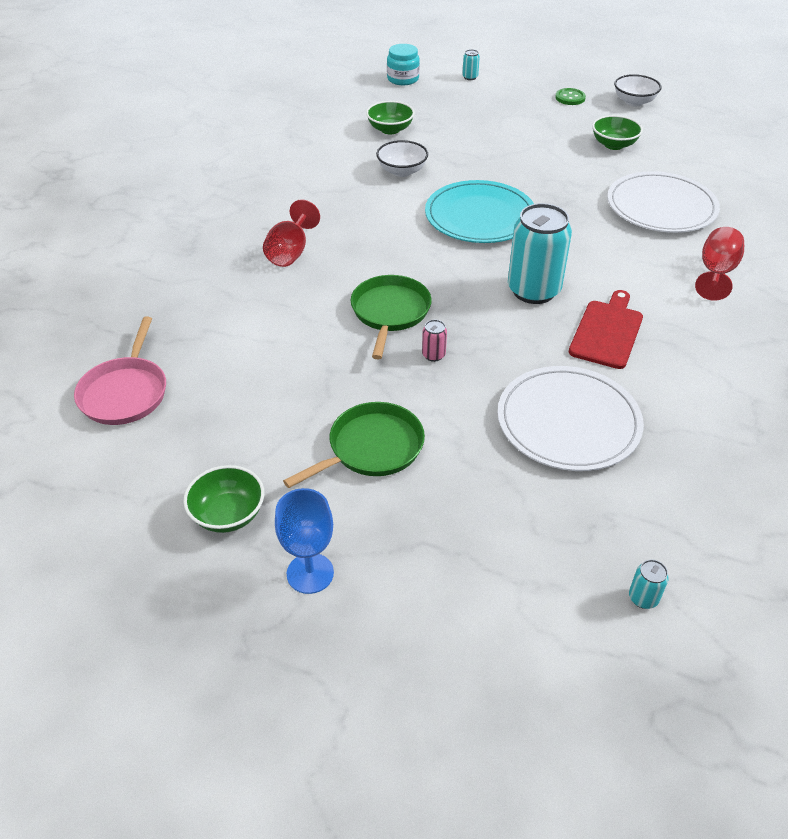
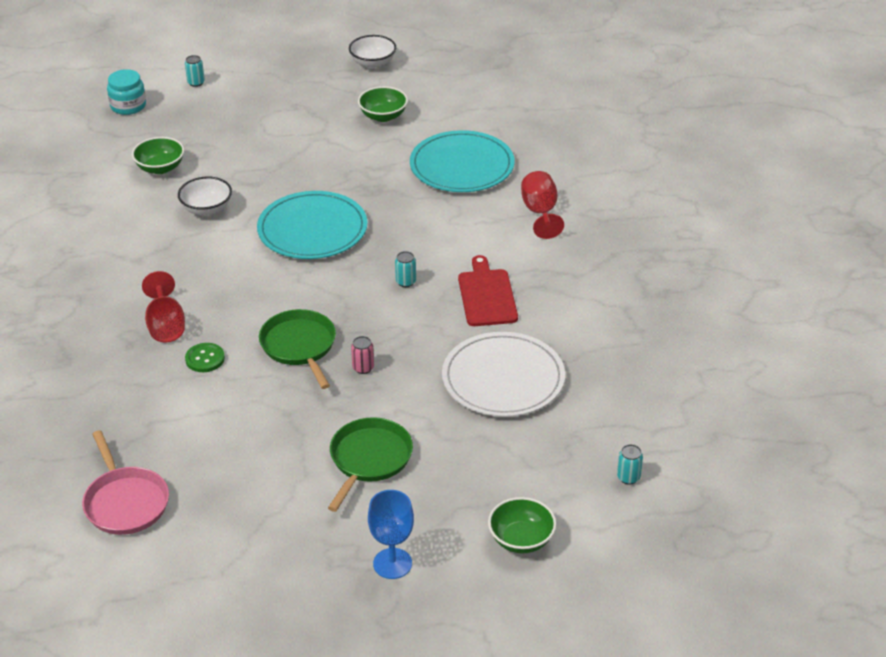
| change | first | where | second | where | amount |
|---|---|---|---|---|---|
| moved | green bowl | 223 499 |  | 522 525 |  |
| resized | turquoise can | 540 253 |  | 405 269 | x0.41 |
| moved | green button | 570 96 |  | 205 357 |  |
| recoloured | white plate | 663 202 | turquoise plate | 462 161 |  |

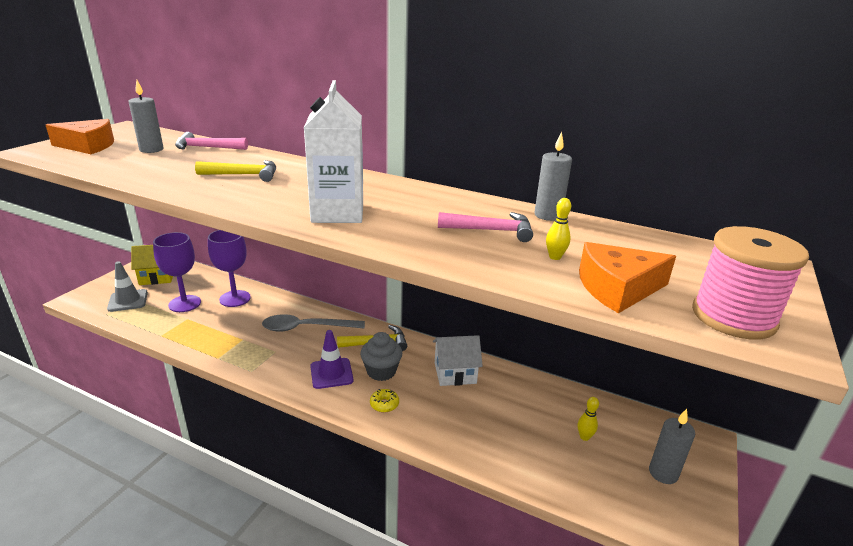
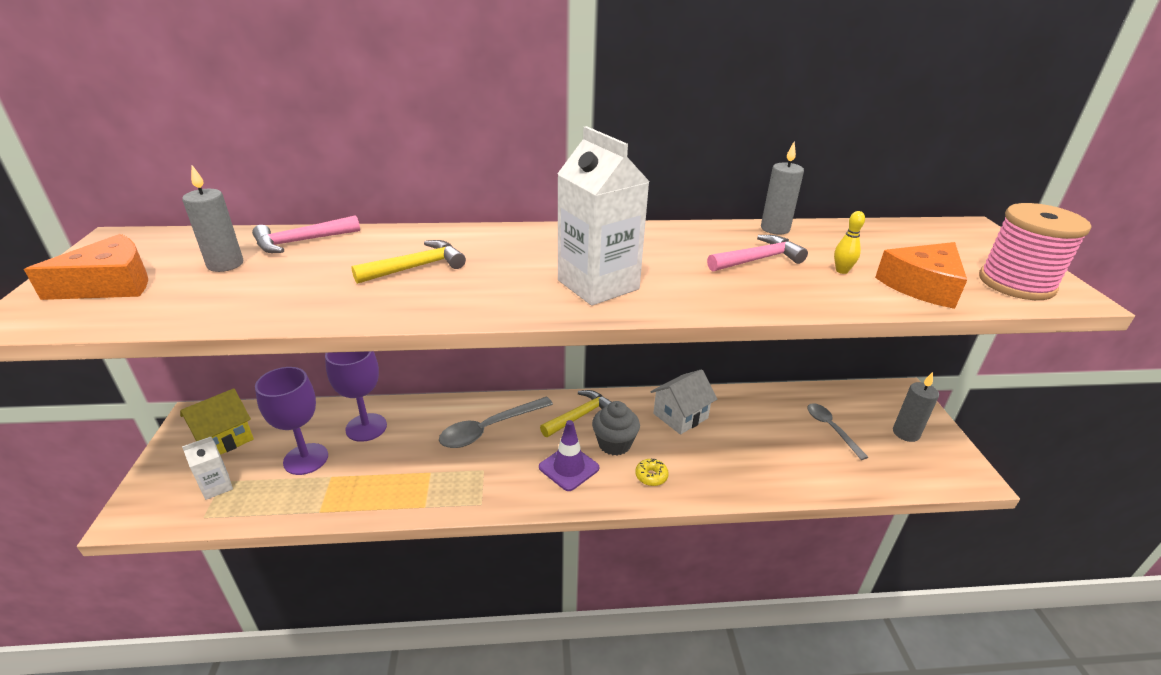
| change | first | where | second | where | amount |
|---|---|---|---|---|---|
| replaced | grey traffic cone | 127 286 | white carton | 207 468 |  |
| replaced | yellow bowling pin | 588 419 | grey spoon | 837 431 |  |

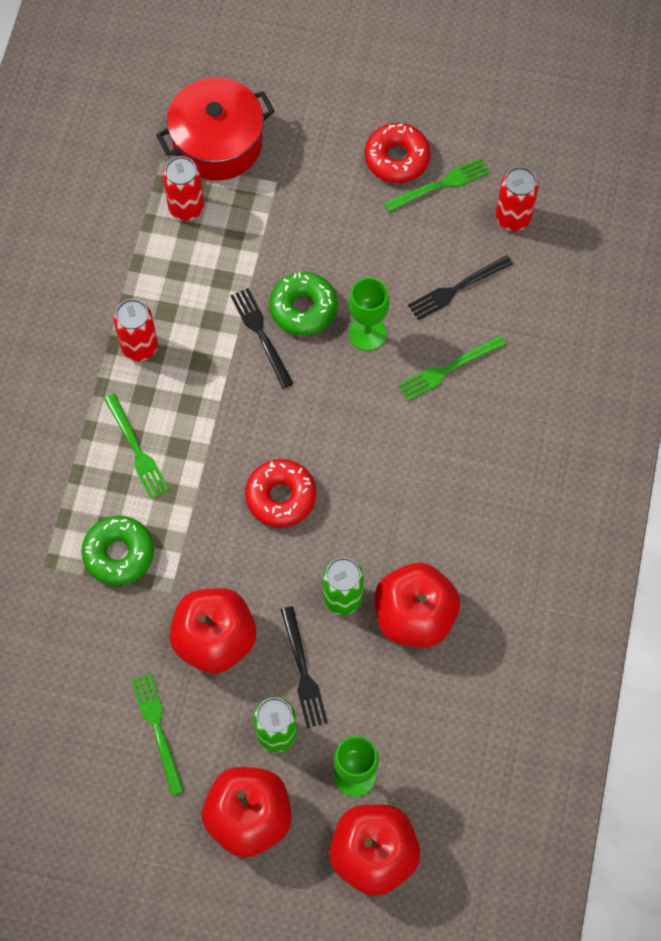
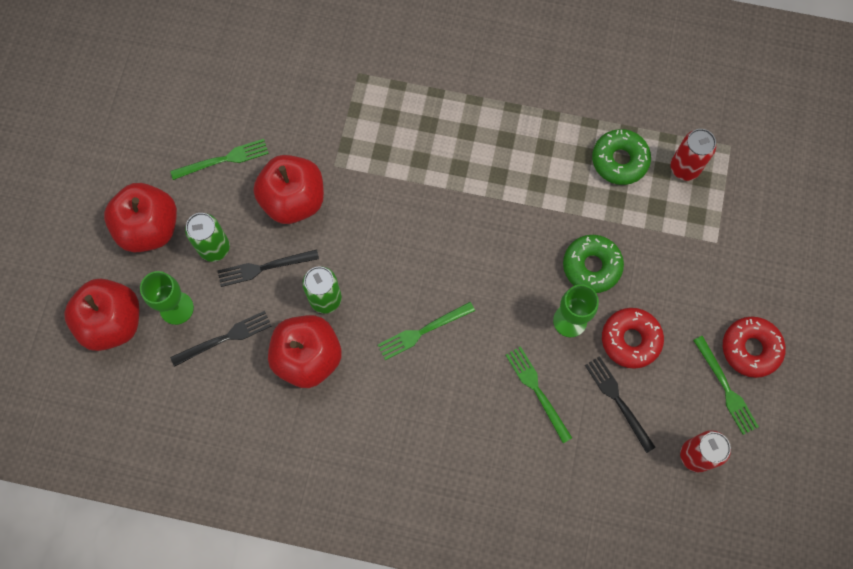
| change | first | where | second | where | amount |
|---|---|---|---|---|---|
| moved | green donut | 117 551 |  | 621 157 |  |
| moved | green fork | 136 446 |  | 426 331 |  |
| removed | red can | 136 330 |  |  |  |
| removed | red pot | 215 129 |  |  |  |
| moved | black fork | 262 338 |  | 220 339 |  |
| moved | red donut | 280 493 |  | 633 338 |  |

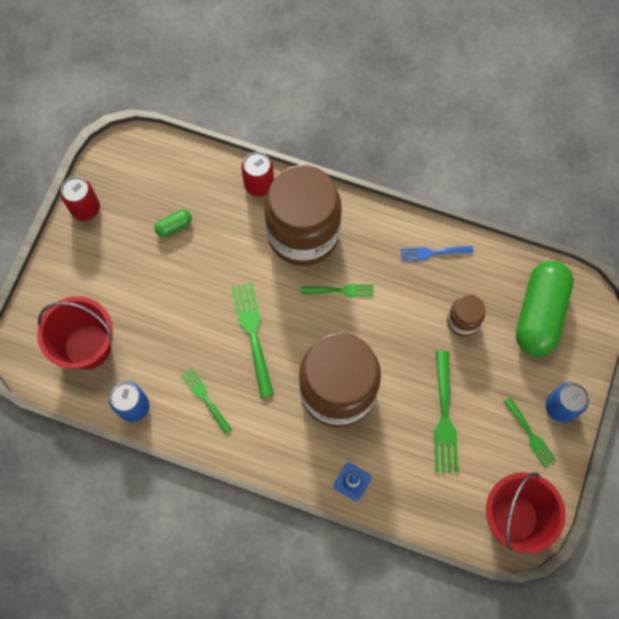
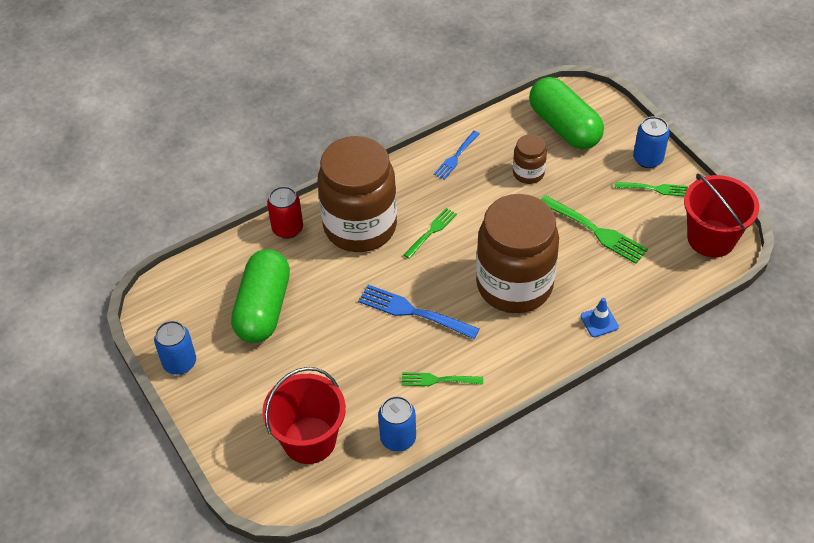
| change | first | where | second | where | amount |
|---|---|---|---|---|---|
| recoloured | red can | 80 199 | blue can | 175 348 |  |
| resized | green capsule | 173 223 |  | 260 296 | x2.45 |
| recoloured | green fork | 252 340 | blue fork | 418 312 |  |

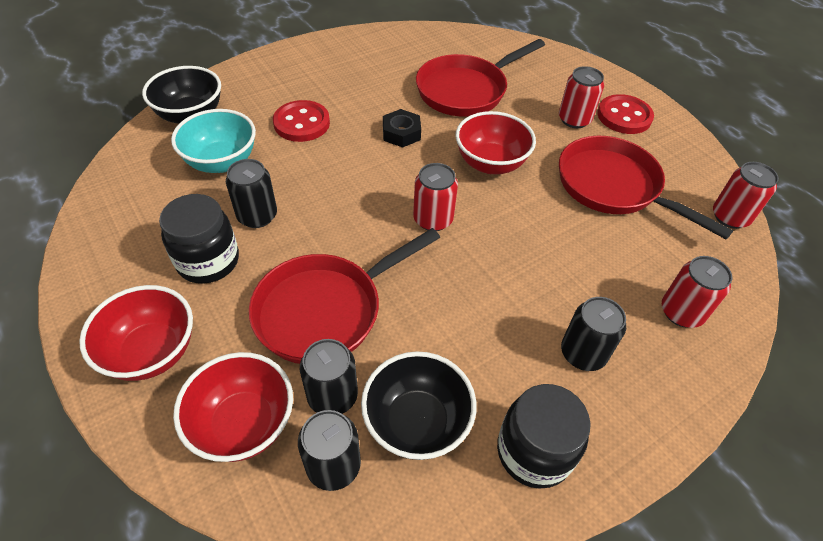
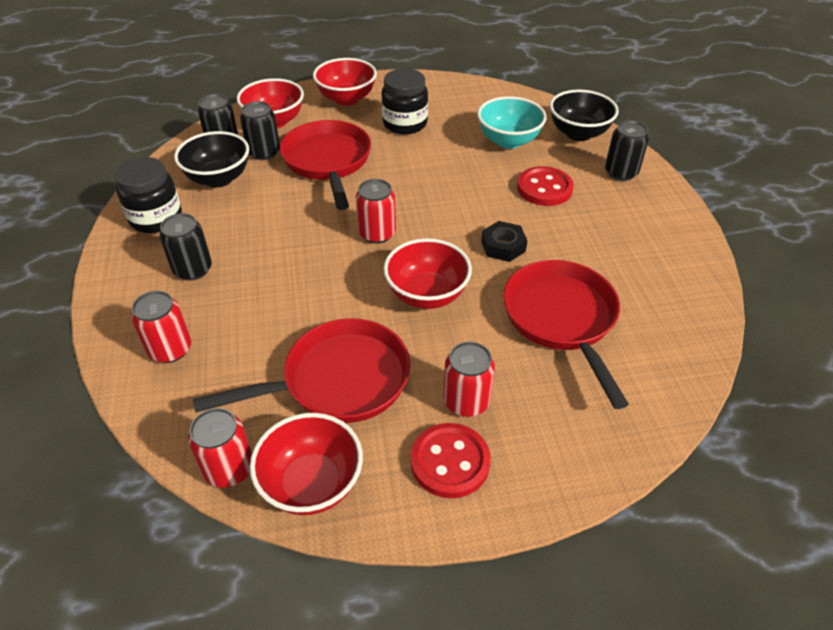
| change | first | where | second | where | amount |
|---|---|---|---|---|---|
| moved | black can | 251 193 |  | 627 150 |  |
| added |  |  | red bowl | 306 464 |  |

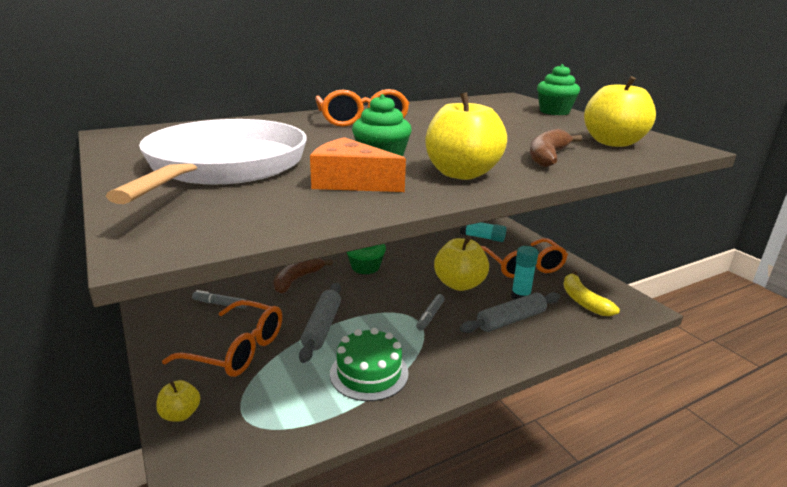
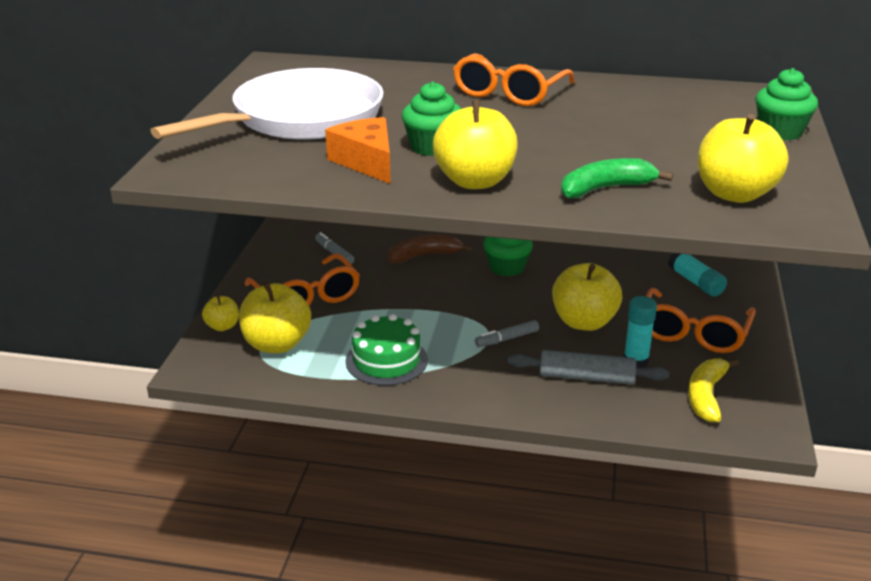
| change | first | where | second | where | amount |
|---|---|---|---|---|---|
| removed | grey rolling pin | 320 323 |  |  |  |
| recoloured | brown banana | 556 148 | green banana | 617 178 |  |
| added |  |  | yellow apple | 275 317 |  |

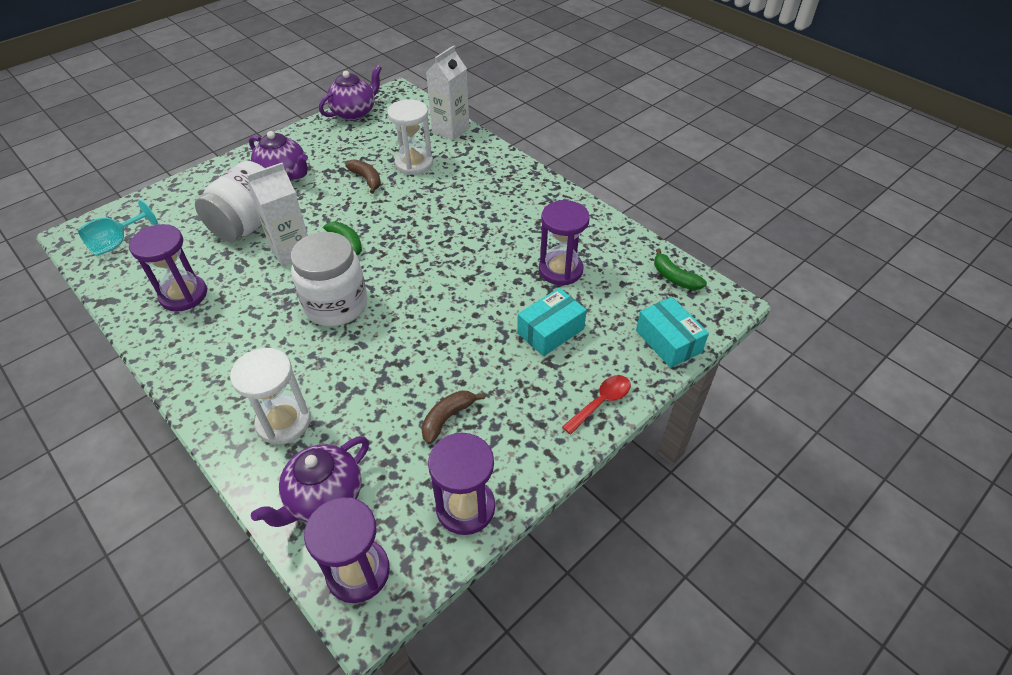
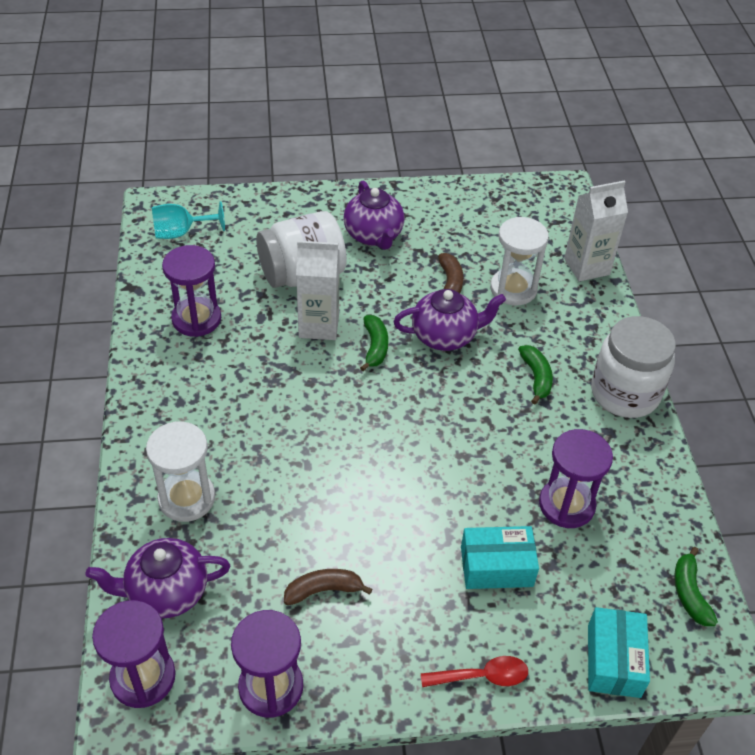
| change | first | where | second | where | amount |
|---|---|---|---|---|---|
| moved | white jar | 329 279 |  | 633 367 |  |
| moved | purple teapot | 350 93 |  | 449 320 |  |
| added |  |  | green banana | 535 374 |  |

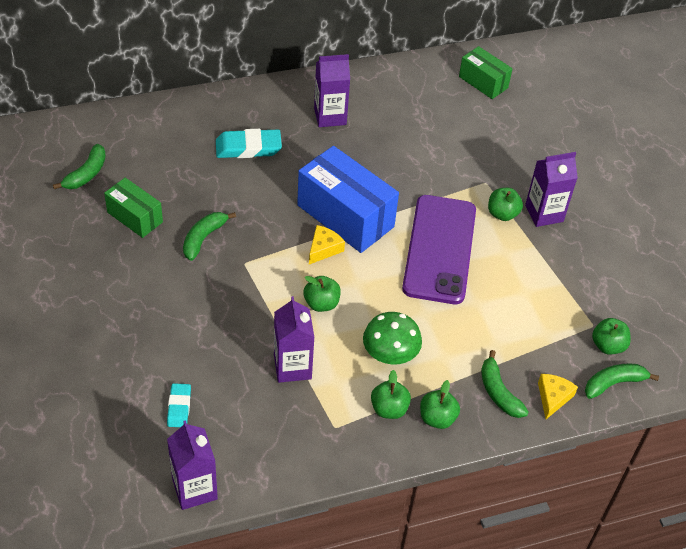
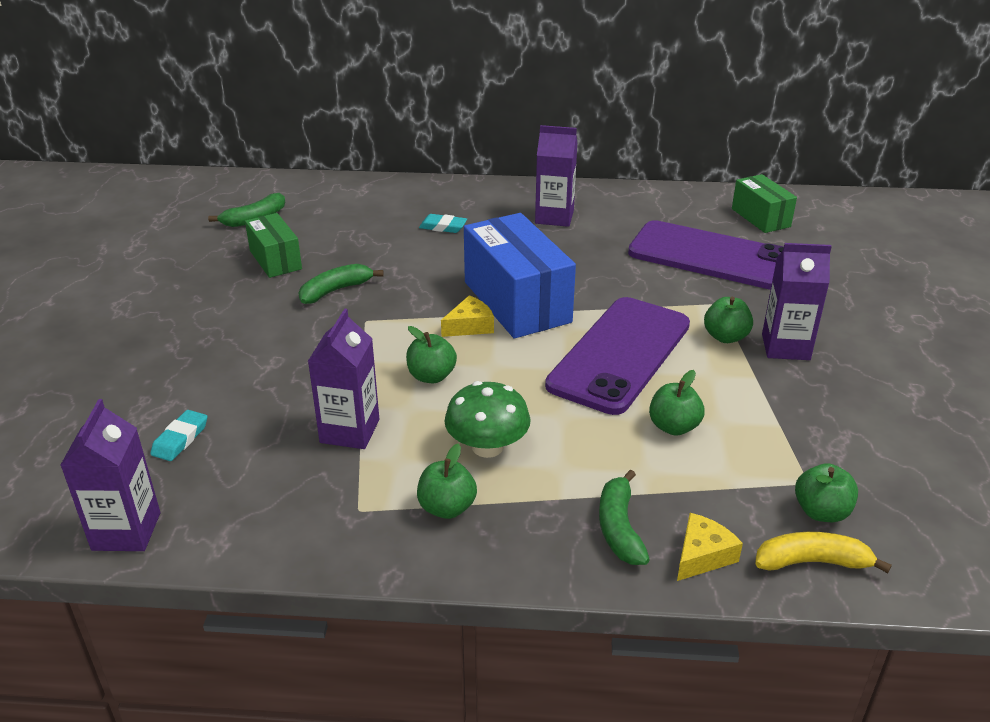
| change | first | where | second | where | amount |
|---|---|---|---|---|---|
| resized | turquoise eraser | 249 143 |  | 443 223 | x0.59 |
| moved | green apple | 440 404 |  | 677 403 |  |
| recoloured | green banana | 622 381 | yellow banana | 823 552 |  |
| added |  |  | purple phone | 706 255 |  |

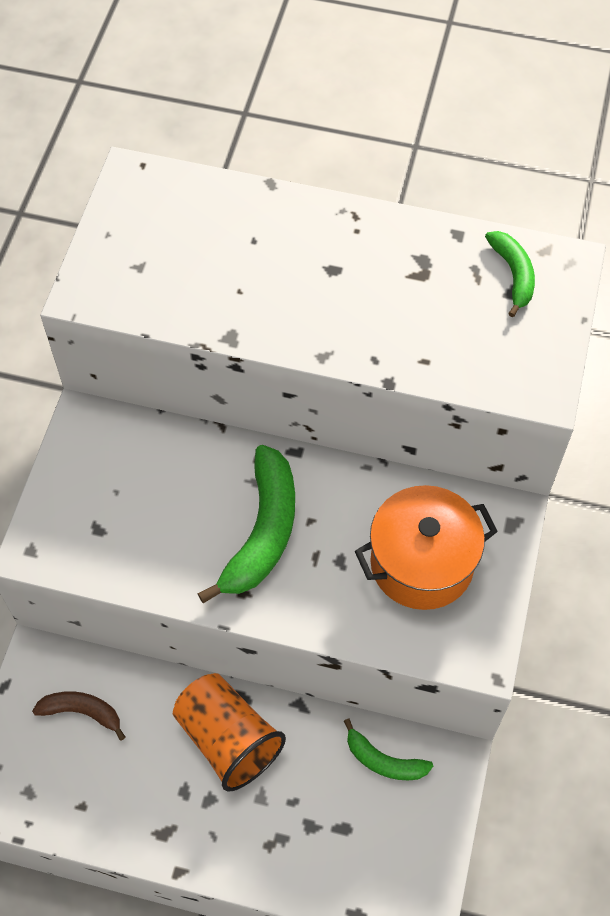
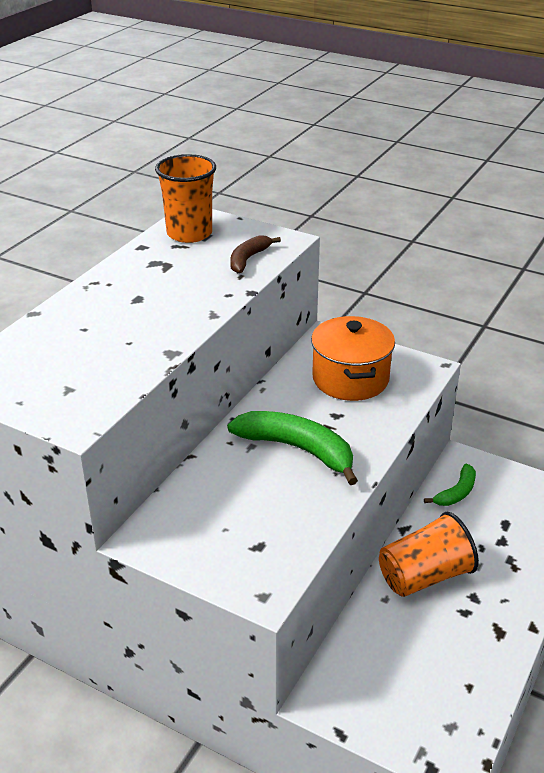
| change | first | where | second | where | amount |
|---|---|---|---|---|---|
| moved | brown banana | 78 716 |  | 255 254 |  |
| replaced | green banana | 510 274 | orange cup | 185 198 |  |

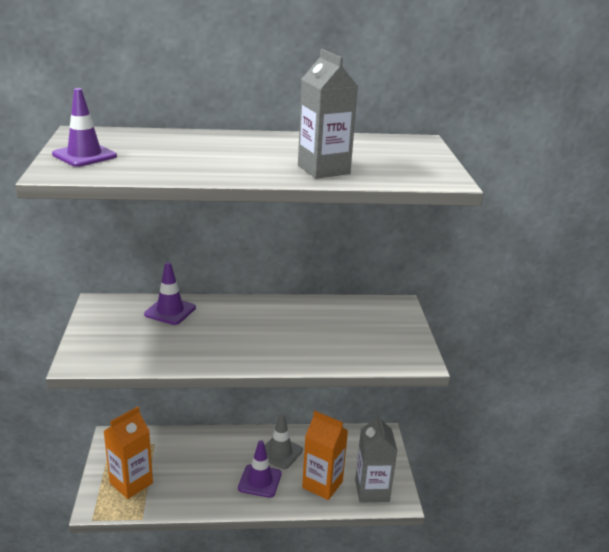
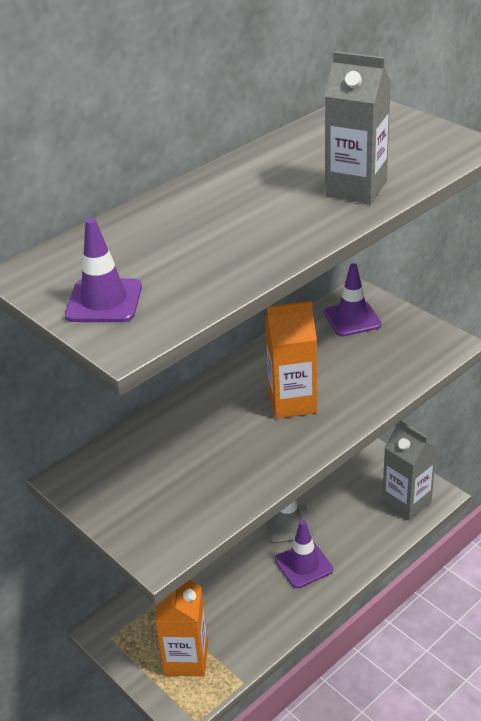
| change | first | where | second | where | amount |
|---|---|---|---|---|---|
| moved | purple traffic cone | 170 293 |  | 353 300 |  |
| moved | orange carton | 325 455 |  | 291 360 |  |

